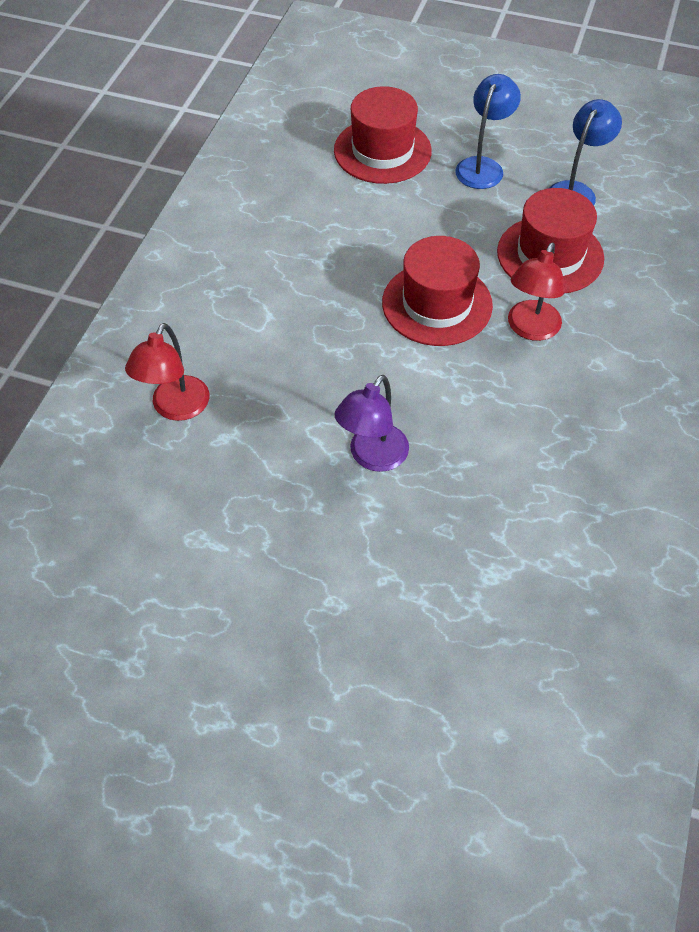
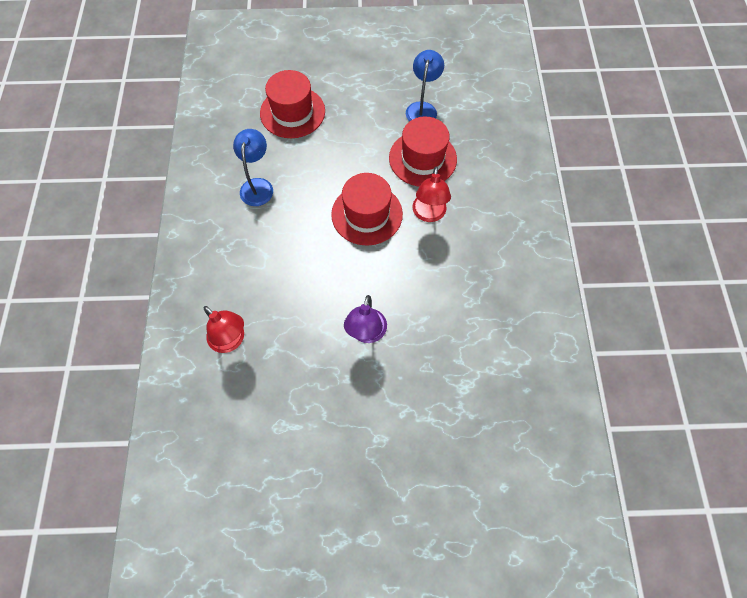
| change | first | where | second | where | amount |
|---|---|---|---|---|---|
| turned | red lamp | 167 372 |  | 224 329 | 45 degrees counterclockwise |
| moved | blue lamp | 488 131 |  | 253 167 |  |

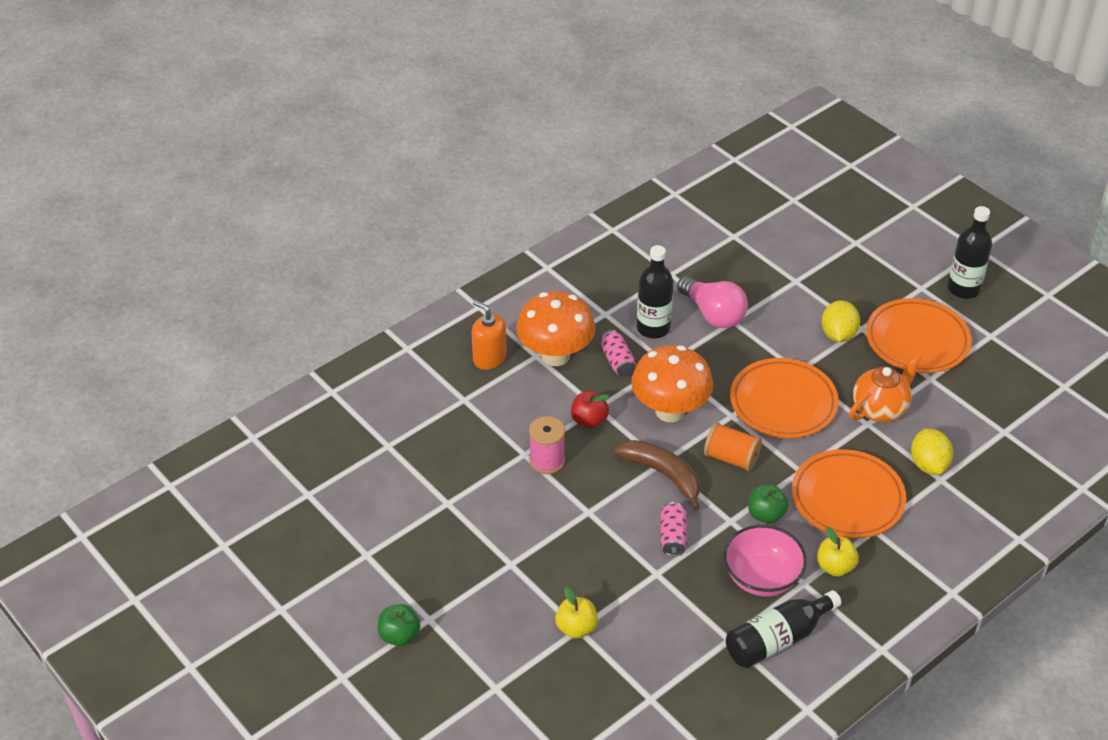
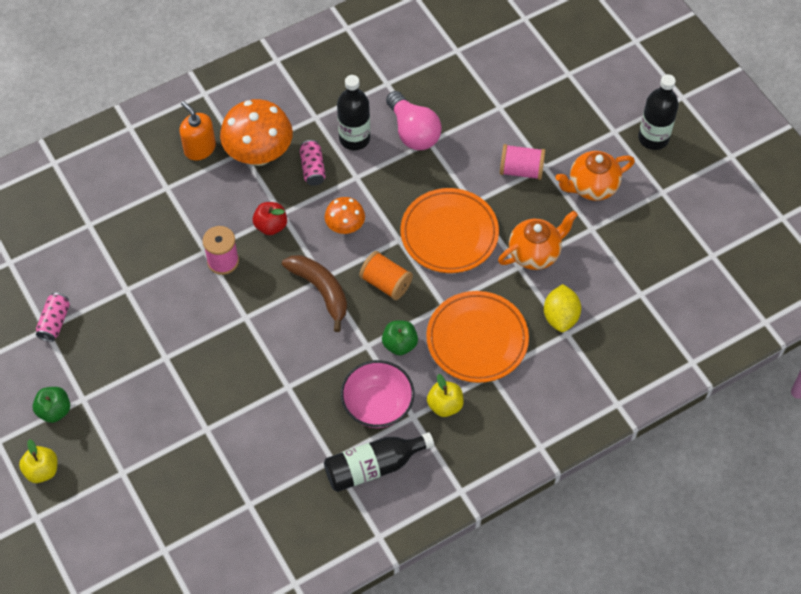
| change | first | where | second | where | amount |
|---|---|---|---|---|---|
| moved | yellow apple | 576 613 |  | 38 461 |  |
| resized | orange mushroom | 672 383 |  | 345 215 | x0.55 |
| moved | pink can | 674 529 |  | 53 317 |  |
| replaced | yellow lemon | 840 321 | pink spool | 522 162 |  |
| replaced | orange plate | 919 335 | orange teapot | 595 176 |  |

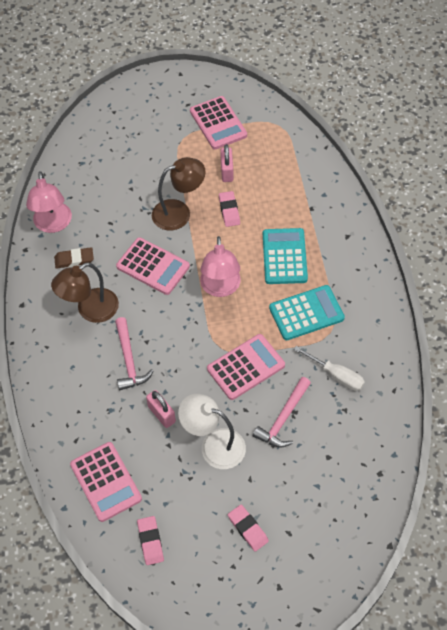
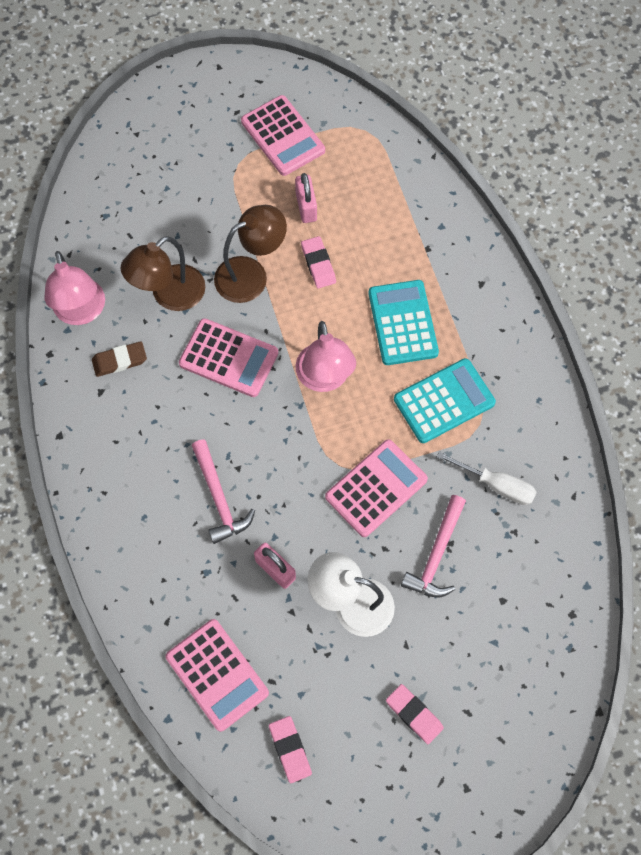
| change | first | where | second | where | amount |
|---|---|---|---|---|---|
| moved | brown lamp | 85 293 |  | 163 273 |  |

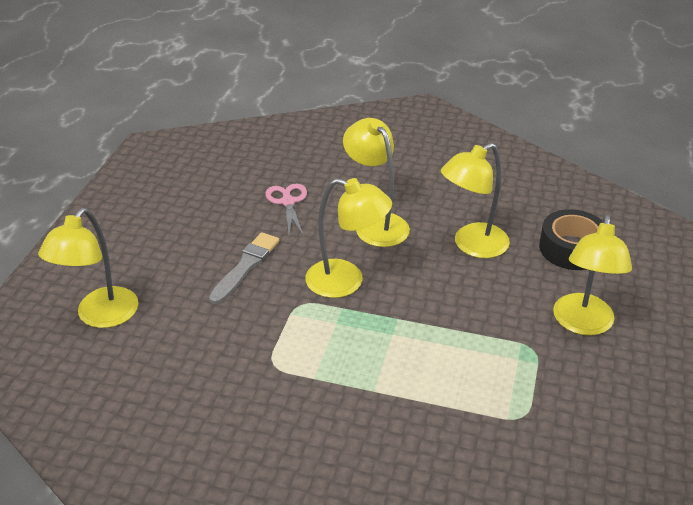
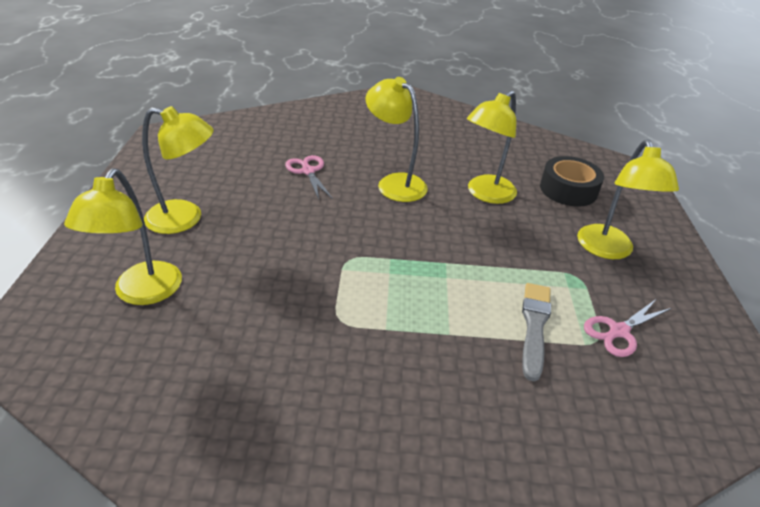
| change | first | where | second | where | amount |
|---|---|---|---|---|---|
| moved | grey brush | 244 268 |  | 536 332 |  |
| moved | yellow lamp | 348 238 |  | 178 170 |  |
| added |  |  | pink scissors | 627 328 |  |

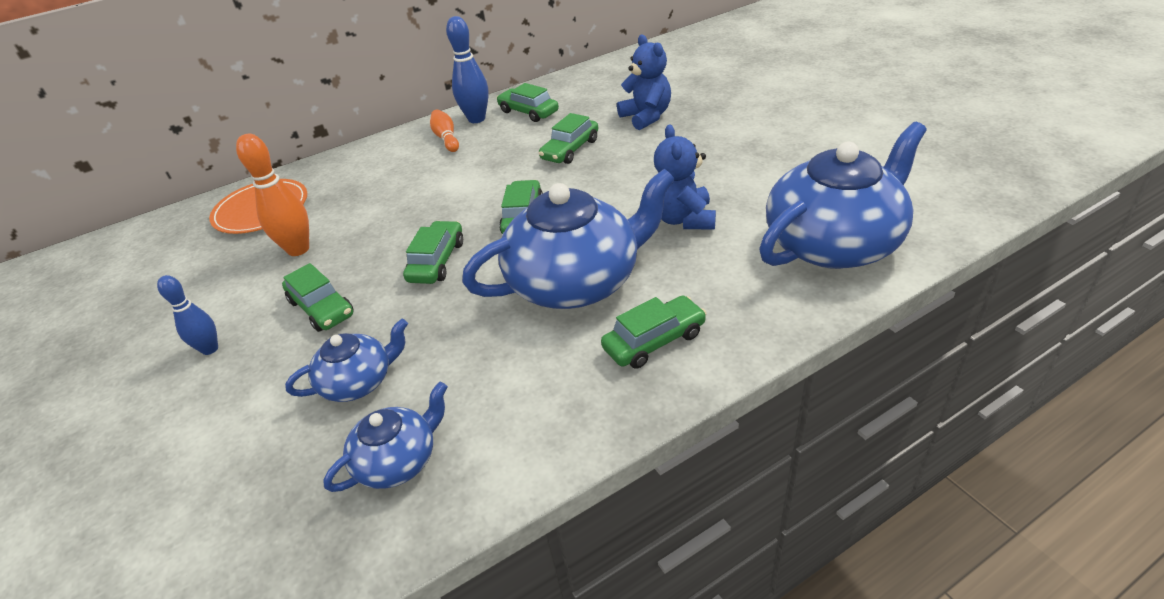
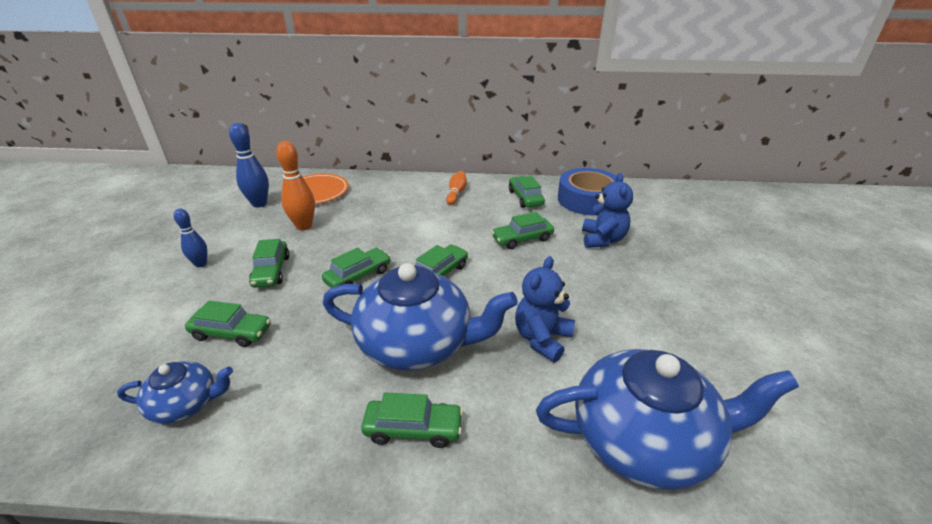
| change | first | where | second | where | amount |
|---|---|---|---|---|---|
| replaced | blue teapot | 346 360 | green car | 228 324 |  |
| moved | blue bowling pin | 467 69 |  | 249 165 |  |
| added |  |  | blue tape | 587 191 |  |

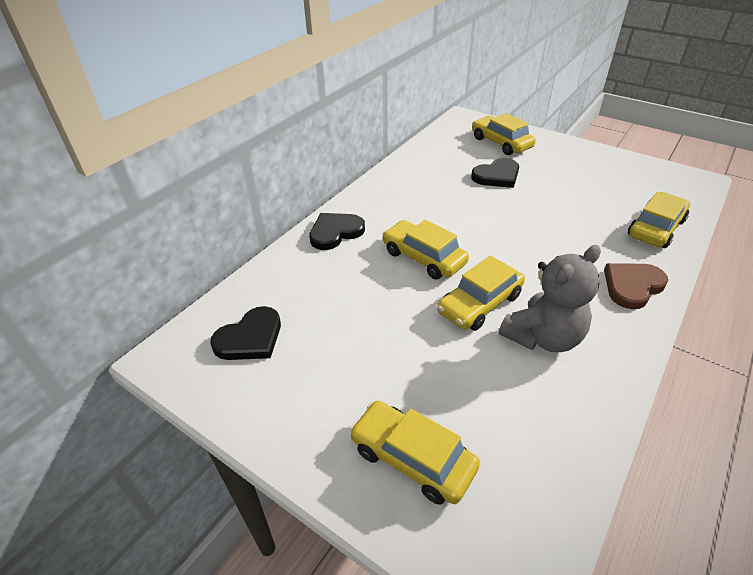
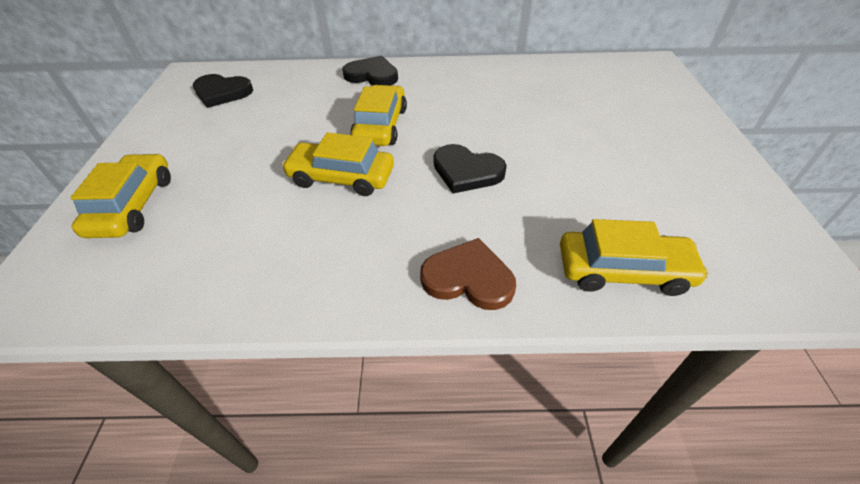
| change | first | where | second | where | amount |
|---|---|---|---|---|---|
| moved | black heart | 495 173 |  | 470 168 |  |
| removed | yellow car | 504 134 |  |  |  |
| removed | grey teddy bear | 550 298 |  |  |  |

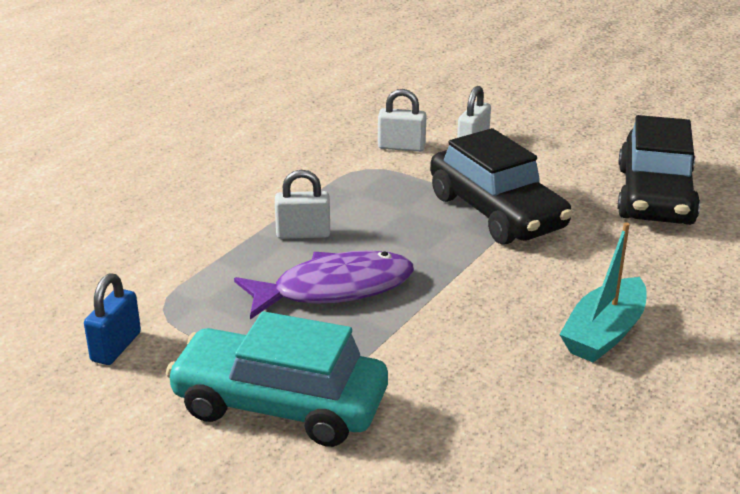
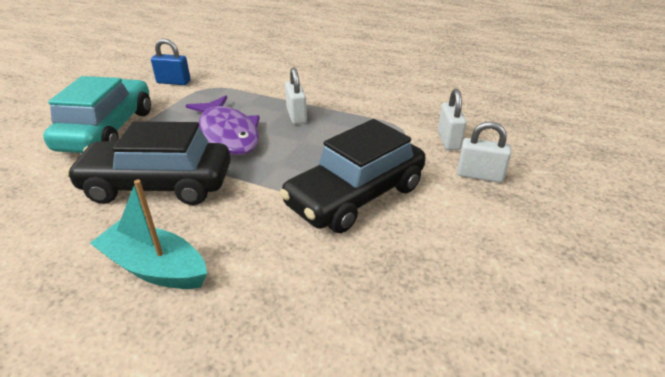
| change | first | where | second | where | amount |
|---|---|---|---|---|---|
| moved | black car | 658 170 |  | 148 163 |  |

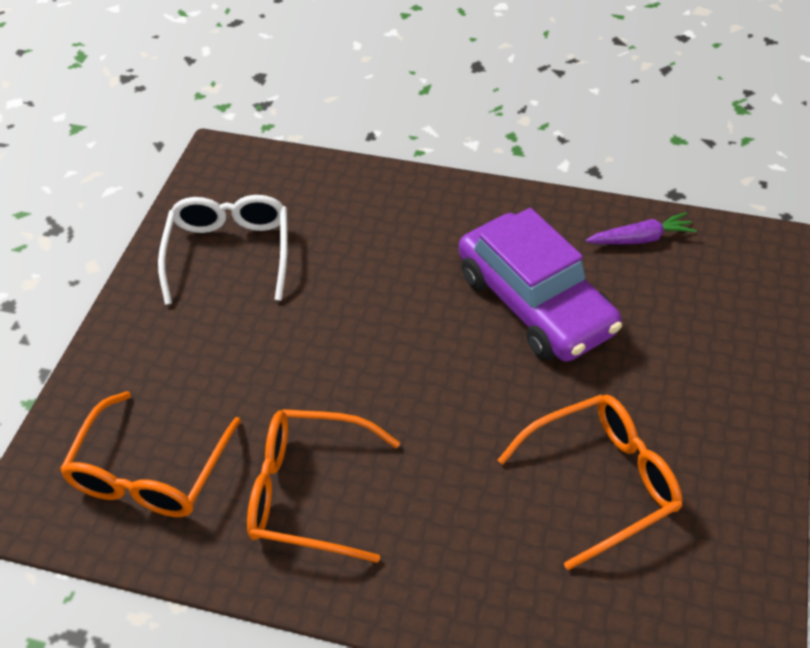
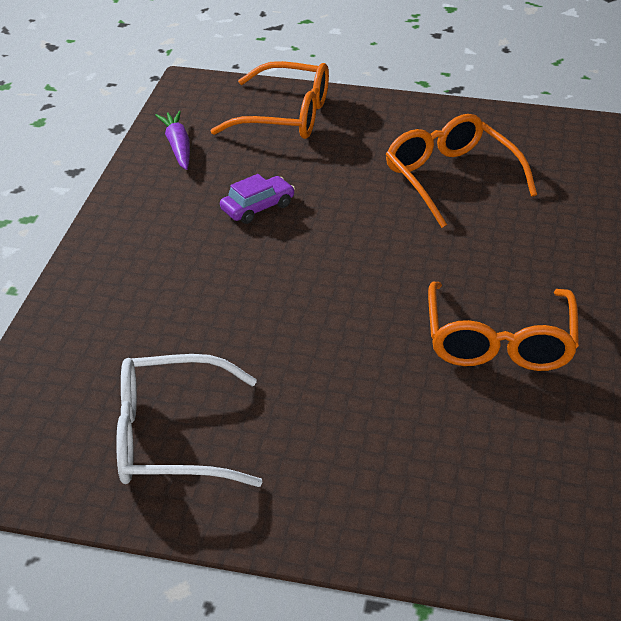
| change | first | where | second | where | amount |
|---|---|---|---|---|---|
| moved | orange glasses | 150 454 |  | 269 100 |  |
| resized | purple car | 540 285 |  | 257 199 | x0.42 |

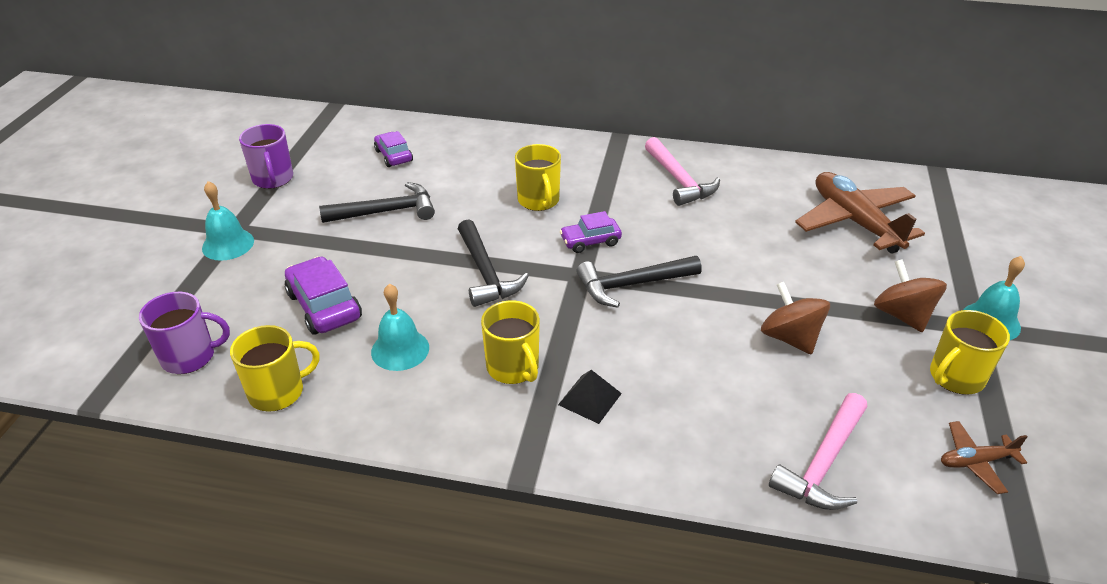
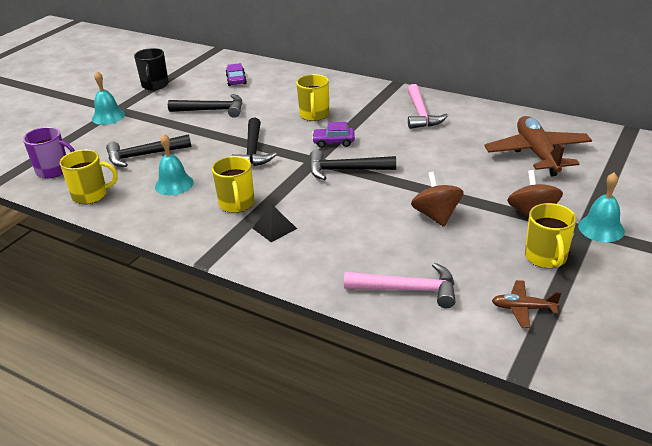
| change | first | where | second | where | amount |
|---|---|---|---|---|---|
| recoloured | purple mug | 266 156 | black mug | 151 69 |  |
| replaced | purple car | 323 295 | black hammer | 148 150 |  |
| turned | pink hammer | 818 451 |  | 399 285 | 135 degrees counterclockwise |
| turned | yellow mug | 970 352 |  | 550 235 | 75 degrees counterclockwise |

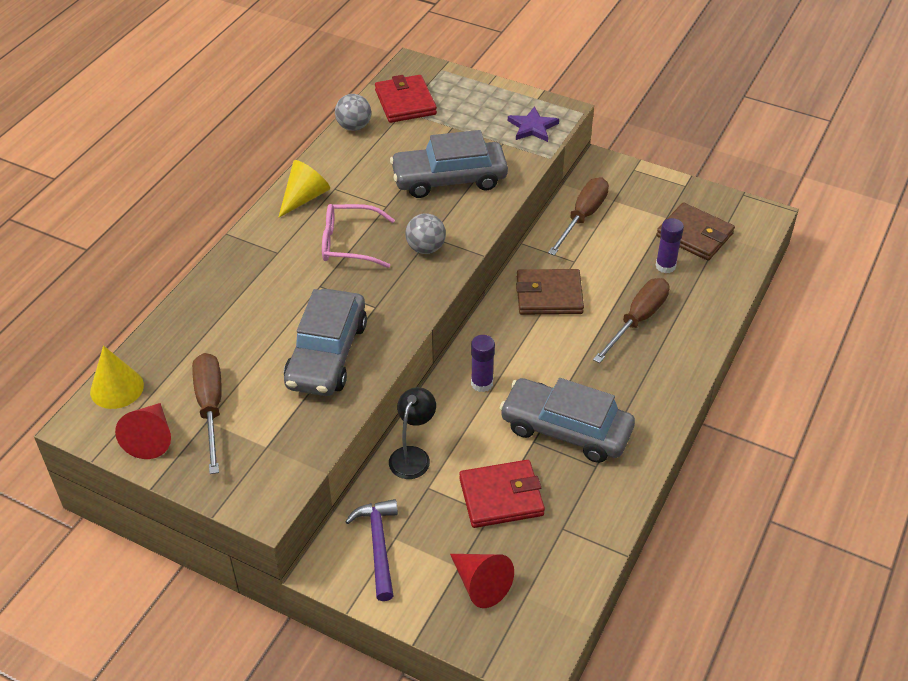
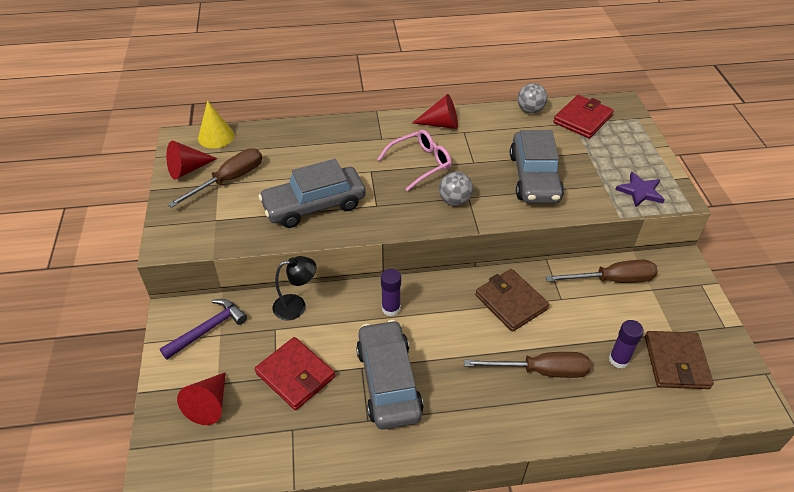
| change | first | where | second | where | amount |
|---|---|---|---|---|---|
| recoloured | yellow cone | 304 189 | red cone | 435 111 |  |
| turned | pink glasses | 358 236 |  | 414 160 | 90 degrees clockwise |
| turned | grey car | 449 164 |  | 537 167 | 135 degrees counterclockwise |

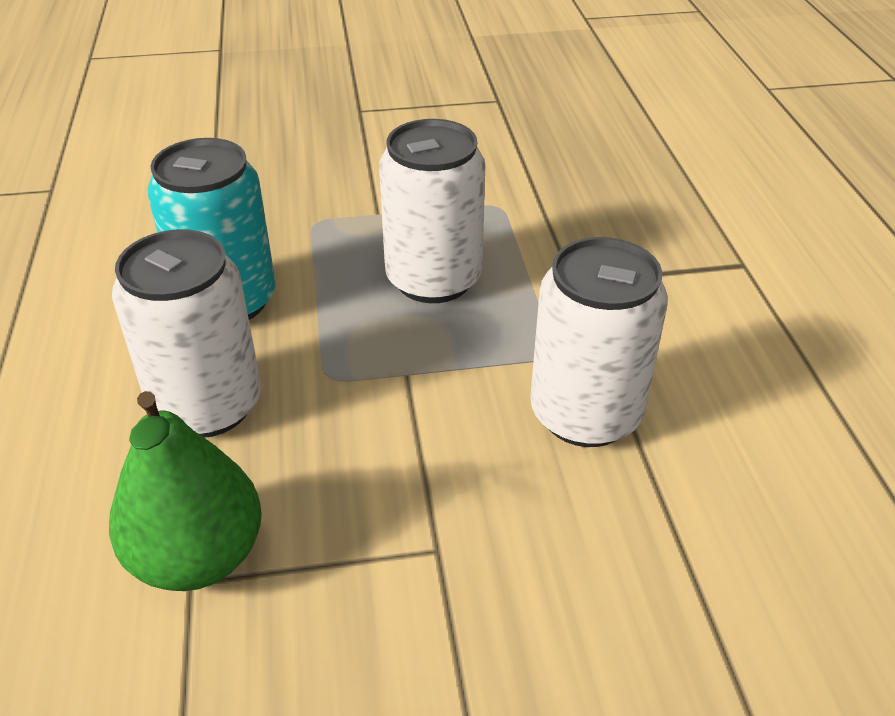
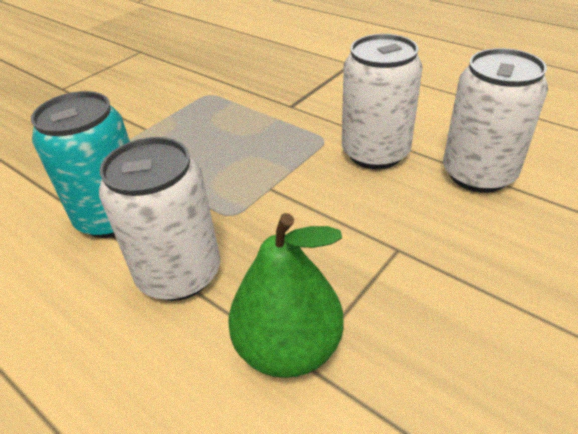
| change | first | where | second | where | amount |
|---|---|---|---|---|---|
| moved | white can | 432 211 |  | 495 120 |  |

